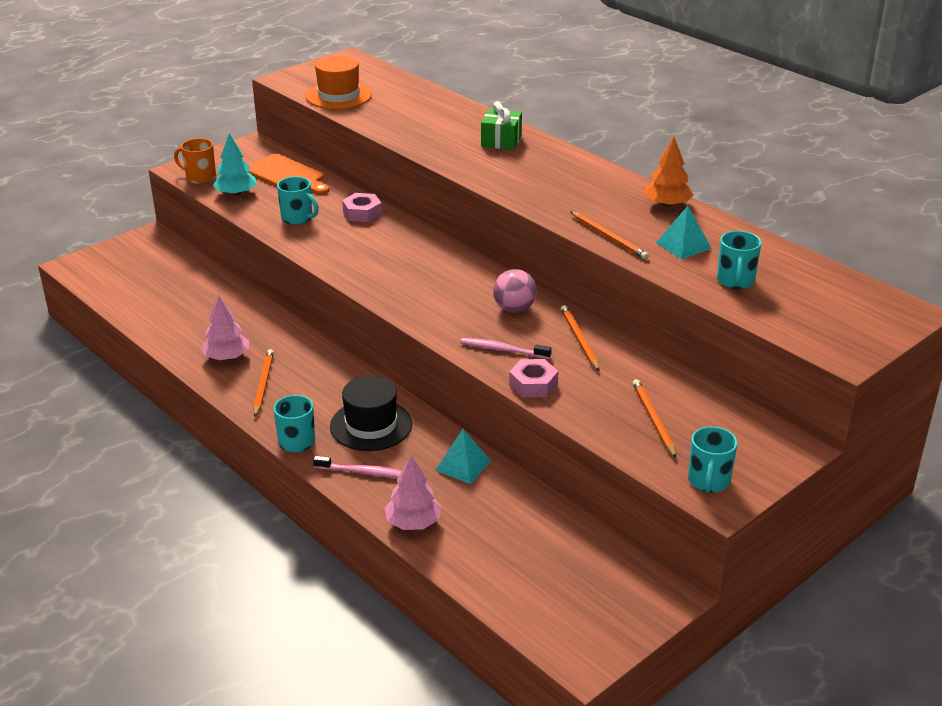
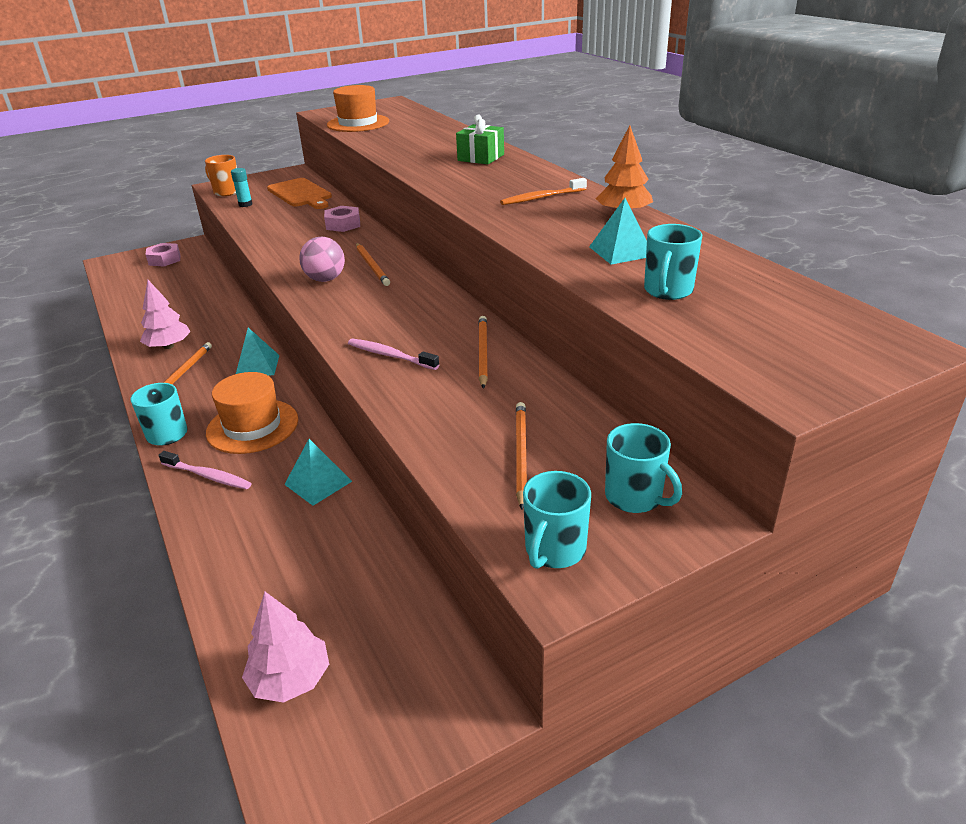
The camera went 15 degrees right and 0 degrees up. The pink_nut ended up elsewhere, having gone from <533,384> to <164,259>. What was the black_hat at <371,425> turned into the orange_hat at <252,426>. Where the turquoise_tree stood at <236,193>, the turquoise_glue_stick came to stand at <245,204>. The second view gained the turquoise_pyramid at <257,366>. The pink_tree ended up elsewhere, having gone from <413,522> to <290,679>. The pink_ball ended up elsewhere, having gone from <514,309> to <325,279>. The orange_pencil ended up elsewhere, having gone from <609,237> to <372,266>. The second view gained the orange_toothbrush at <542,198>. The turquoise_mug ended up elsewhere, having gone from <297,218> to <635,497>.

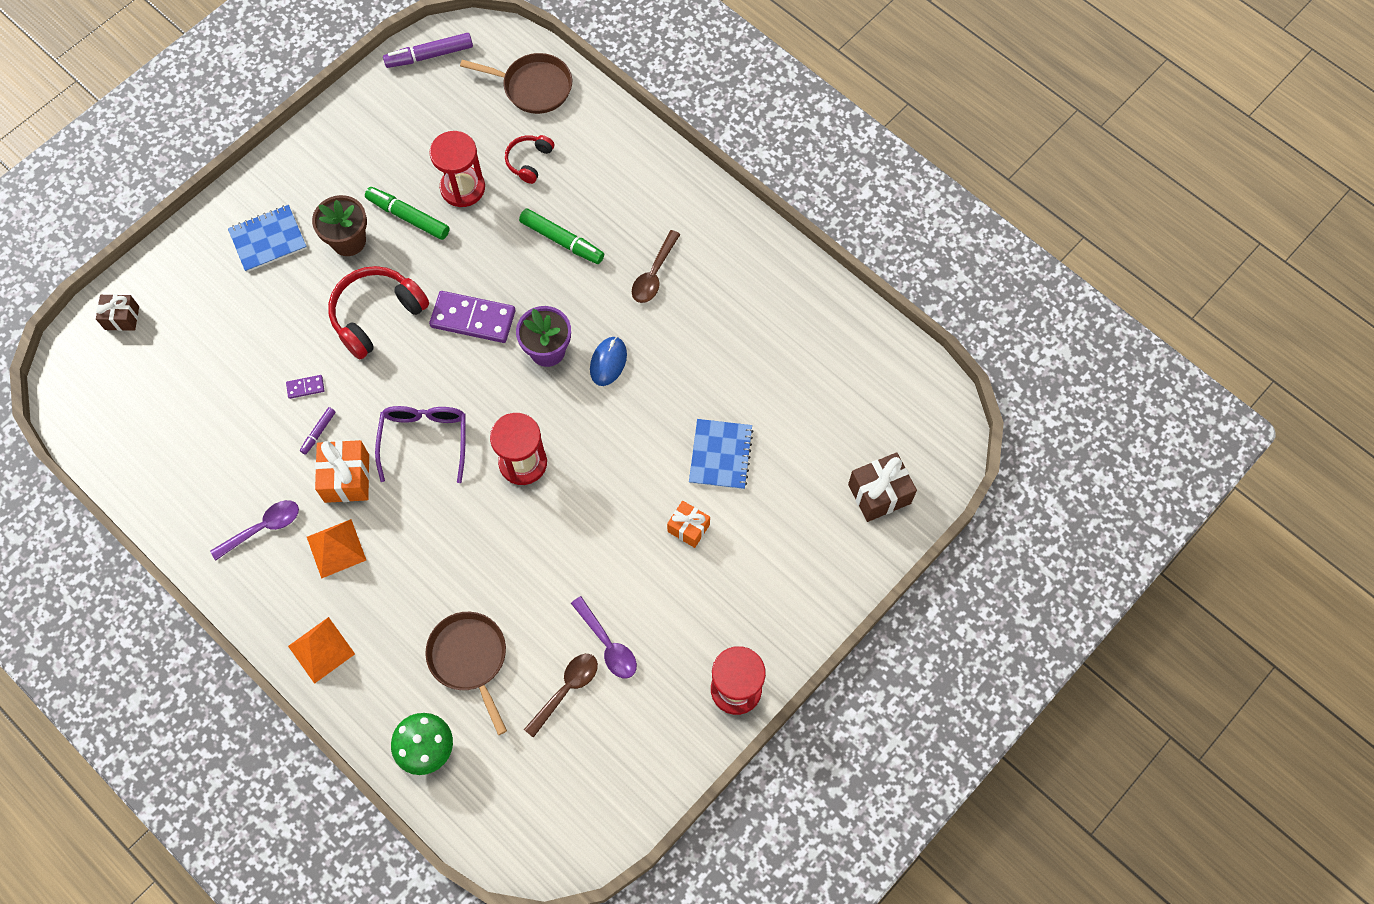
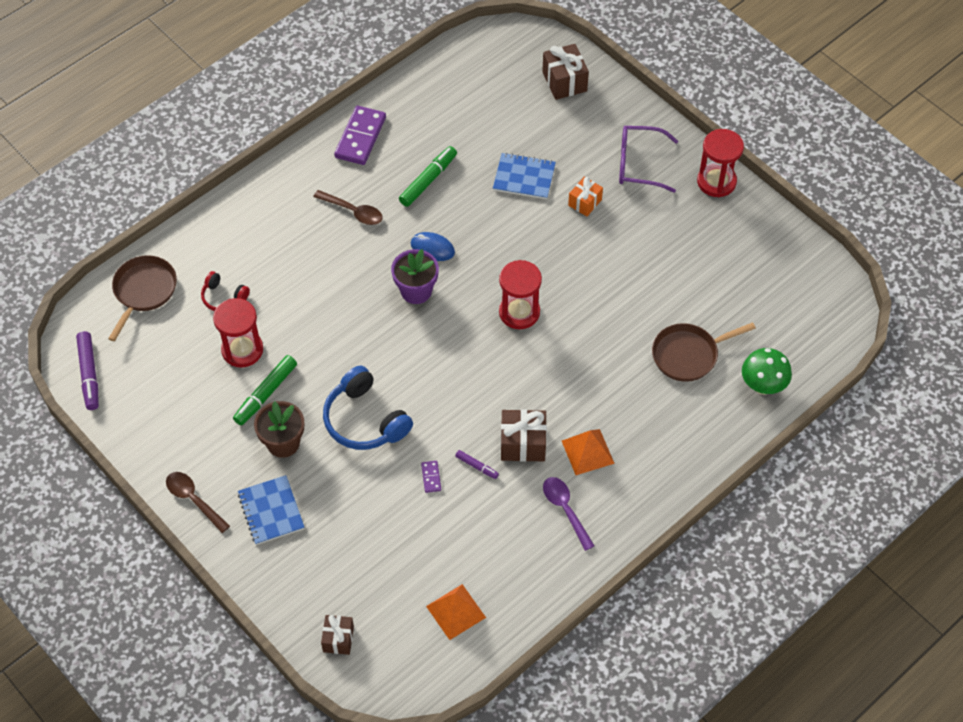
The camera went 85 degrees left and 10 degrees down. The brown_spoon ended up elsewhere, having gone from <566,689> to <193,500>. What was the red_headphones at <376,315> turned into the blue_headphones at <365,420>. The purple_domino ended up elsewhere, having gone from <473,319> to <360,137>. The green_marker ended up elsewhere, having gone from <562,240> to <428,180>. The orange_pyramid ended up elsewhere, having gone from <321,650> to <456,612>. What was the orange_gift at <347,478> turned into the brown_gift at <523,444>. The purple_glasses ended up elsewhere, having gone from <424,439> to <638,164>. The second view lost the purple_spoon at <608,644>.

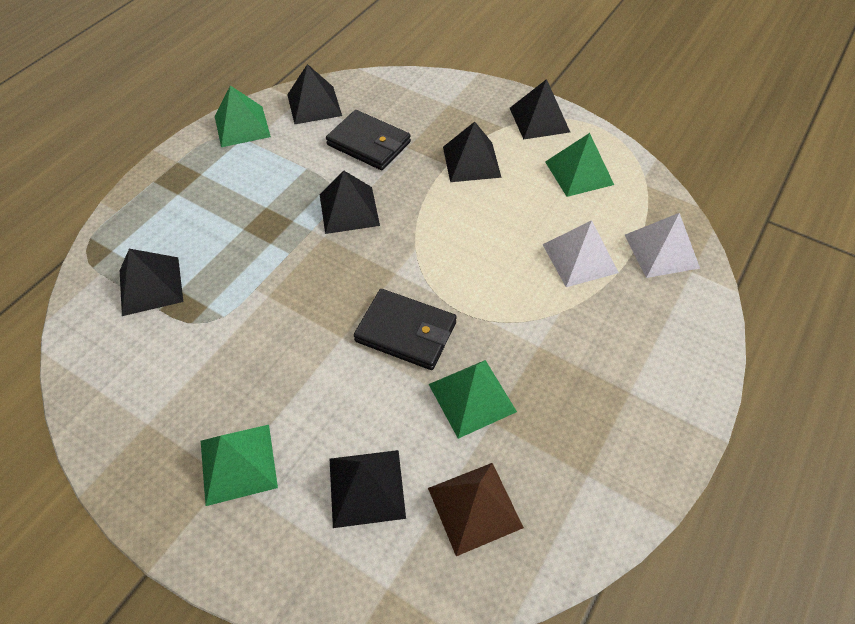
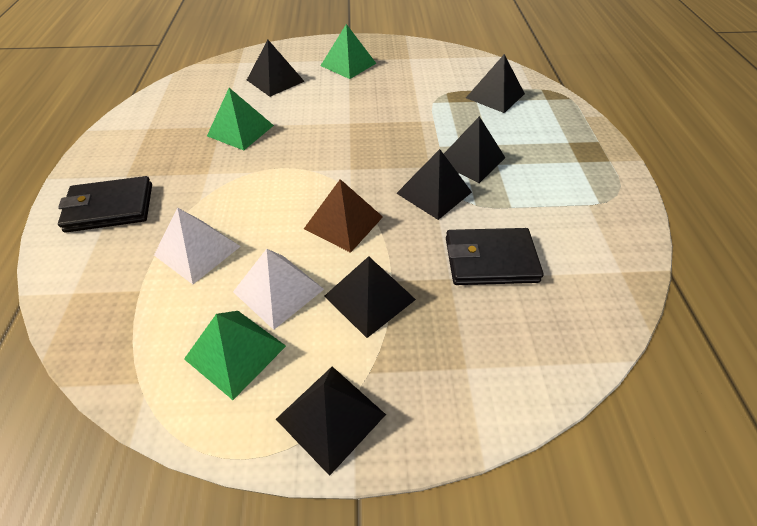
The camera went 145 degrees right and 5 degrees down. The black_wallet ended up elsewhere, having gone from <406,332> to <110,208>. The white_pyramid ended up elsewhere, having gone from <661,251> to <278,290>. The brown_pyramid ended up elsewhere, having gone from <474,507> to <343,222>. The black_pyramid ended up elsewhere, having gone from <314,105> to <470,159>. The second view lost the green_pyramid at <242,126>.

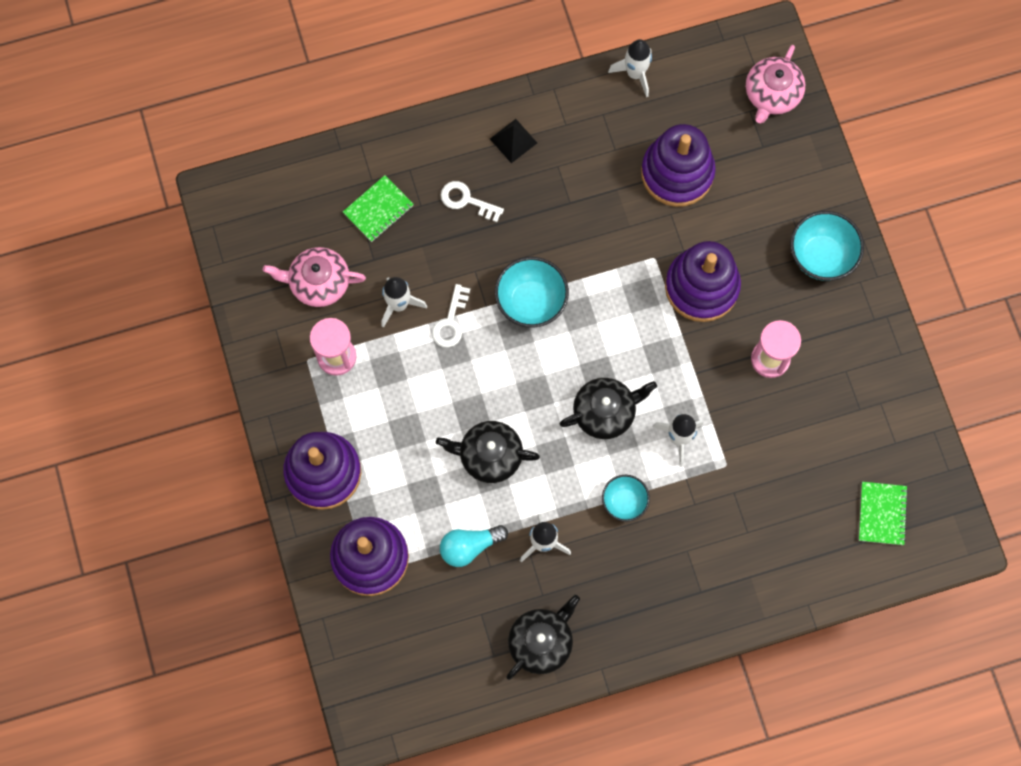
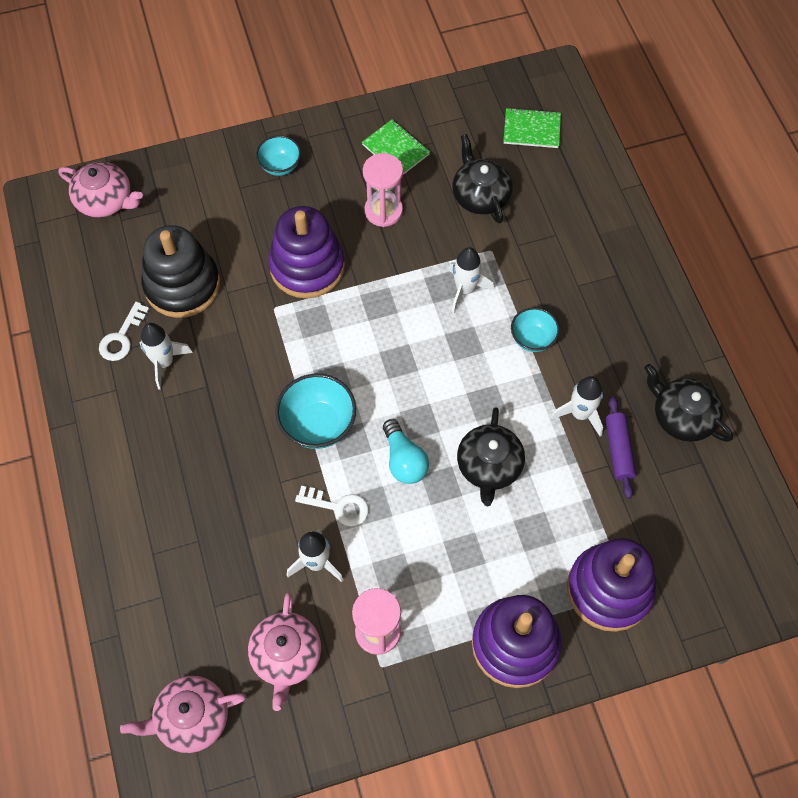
The camera went 90 degrees left and 10 degrees down. The white_key ended up elsewhere, having gone from <466,200> to <122,337>. The second view gained the pink_teapot at <191,718>. The white_rocket ended up elsewhere, having gone from <635,74> to <164,362>. What was the purple_stacking_toy at <677,173> turned into the black_stacking_toy at <182,285>. The size of the turquoise_bowl at <821,256> changed by a factor of 0.63. The green_notebook ended up elsewhere, having gone from <378,209> to <396,149>. The turquoise_light_bulb ended up elsewhere, having gone from <469,546> to <404,460>. The black_teapot ended up elsewhere, having gone from <605,412> to <480,195>. The second view gained the purple_rolling_pin at <618,450>. The second view lost the black_pyramid at <513,141>.

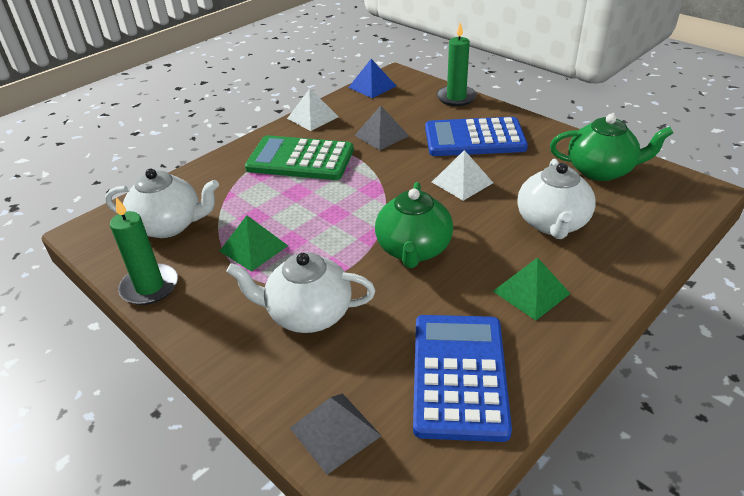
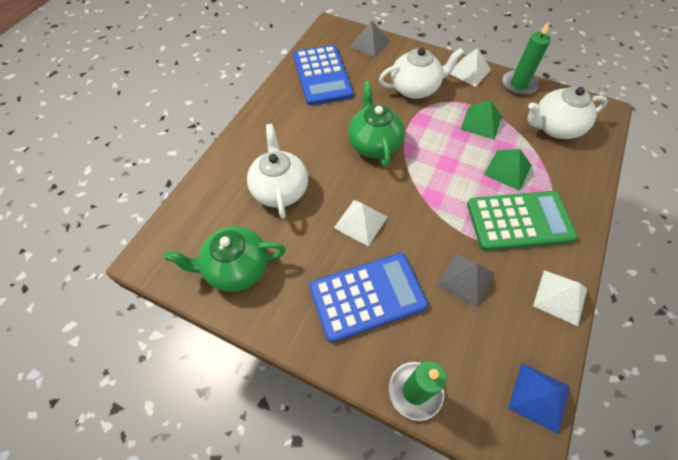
The camera went 160 degrees right and 20 degrees up. The second view gained the white_pyramid at <469,71>. The green_pyramid ended up elsewhere, having gone from <531,292> to <507,169>.

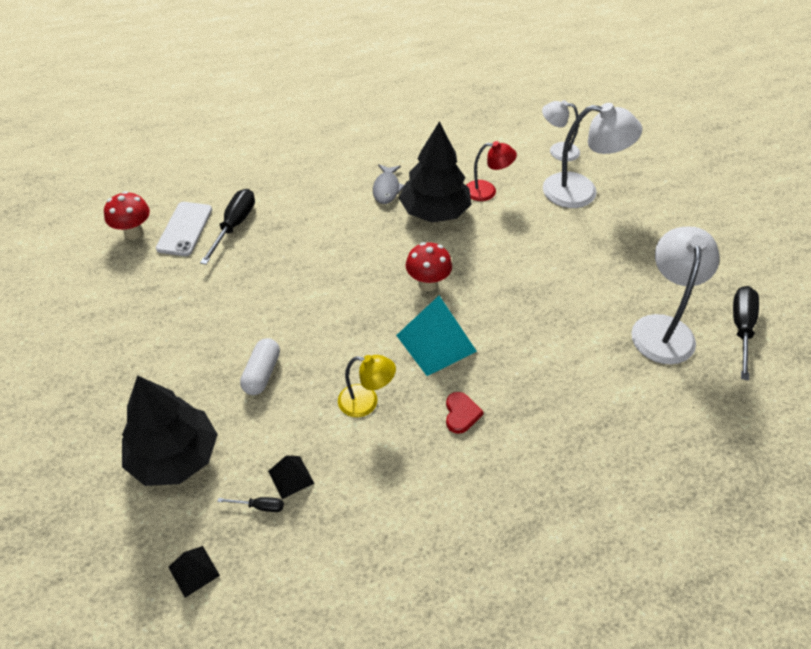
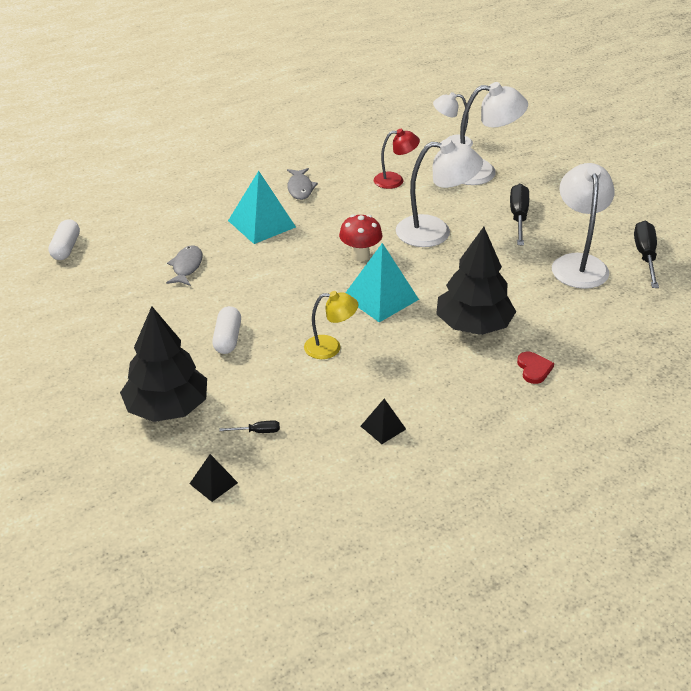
The camera went 10 degrees left and 10 degrees down. Where the red_mushroom stood at <134,233>, the white_capsule came to stand at <66,248>. The second view gained the grey_fish at <186,267>. The second view gained the turquoise_pyramid at <262,224>. The black_pyramid ended up elsewhere, having gone from <291,477> to <383,427>. The second view gained the white_lamp at <435,232>. The black_tree ended up elsewhere, having gone from <435,212> to <473,325>. The black_screwdriver ended up elsewhere, having gone from <234,226> to <518,217>. The red_heart ended up elsewhere, having gone from <461,414> to <534,369>. The second view lost the white_phone at <185,229>.

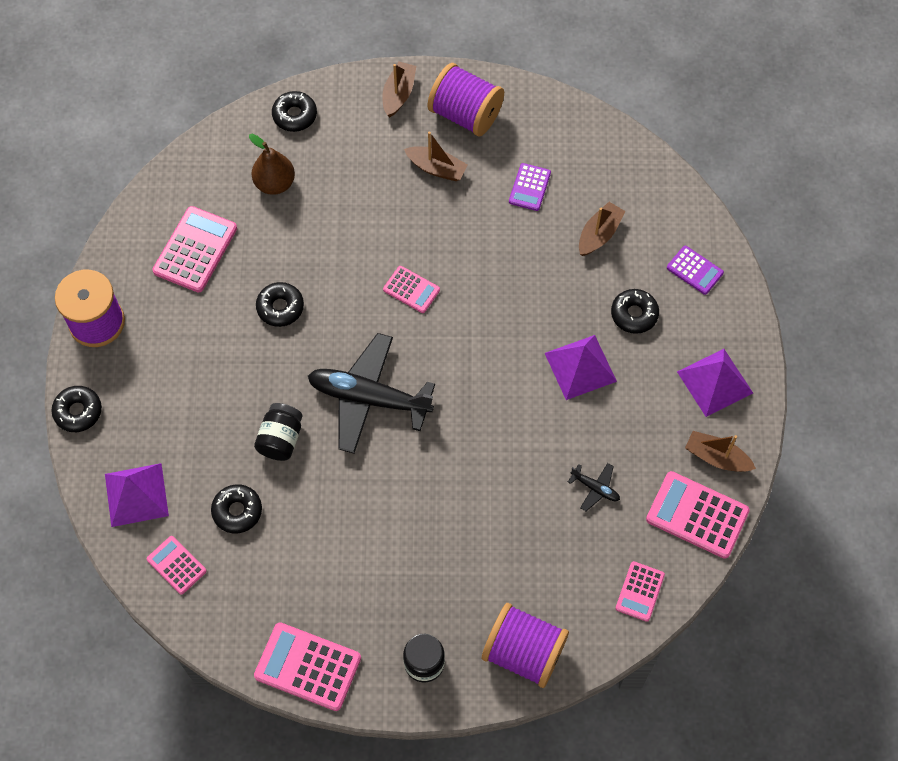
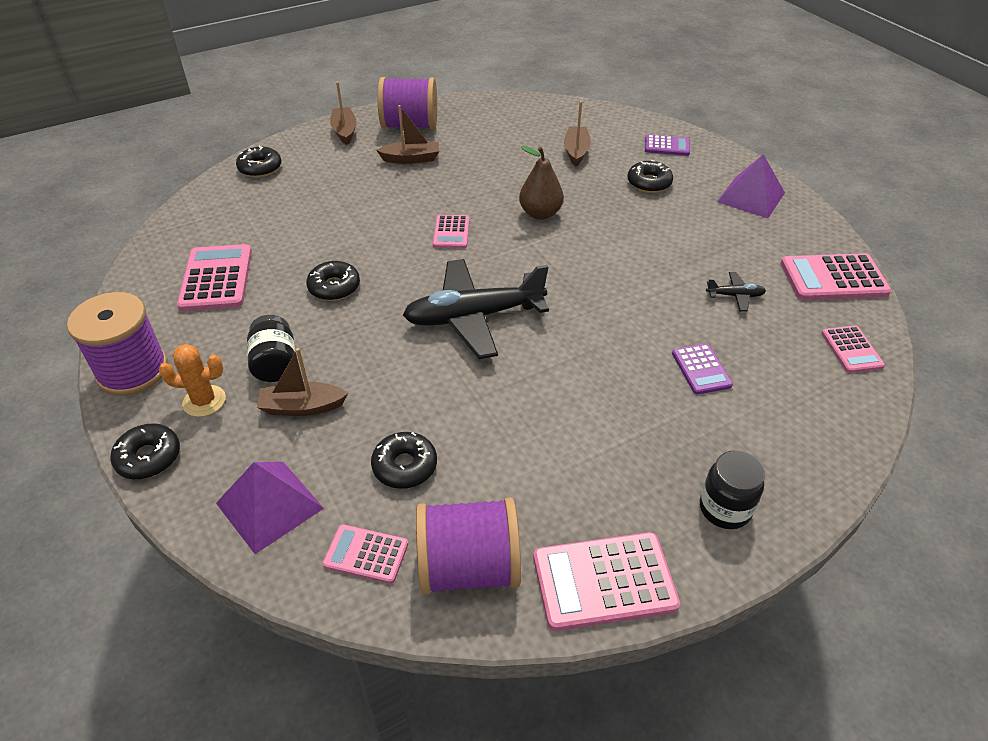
The camera went 30 degrees left and 20 degrees down. The second view gained the orange_cactus at <204,401>. The black_jar ended up elsewhere, having gone from <280,439> to <275,364>. The brown_boat ended up elsewhere, having gone from <716,457> to <302,407>. The purple_spool ended up elsewhere, having gone from <524,652> to <469,567>. The pink_calculator at <411,290> ended up facing another way, 90 degrees clockwise from before. The brown_pear ended up elsewhere, having gone from <275,183> to <540,214>. The purple_calculator ended up elsewhere, having gone from <529,187> to <701,369>. The second view lost the purple_pyramid at <580,367>.

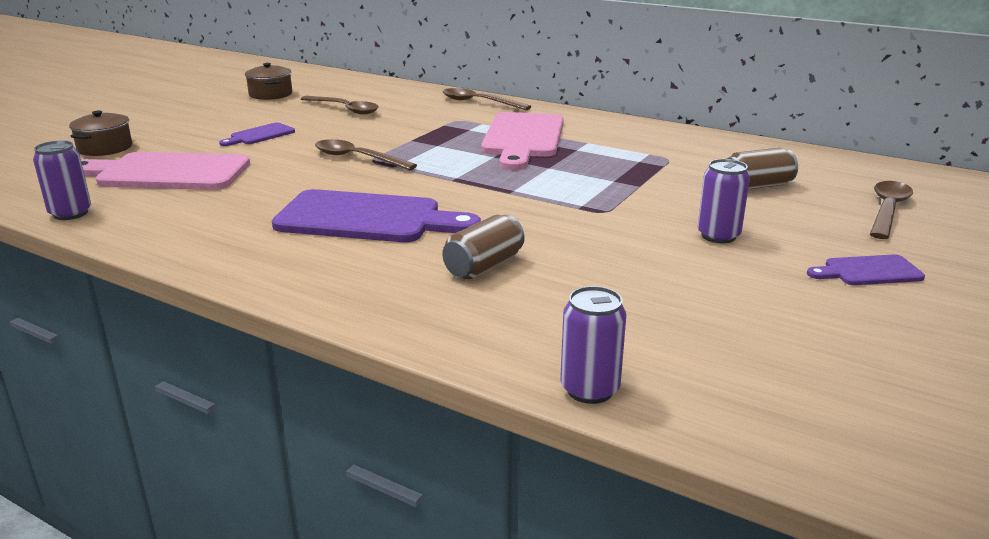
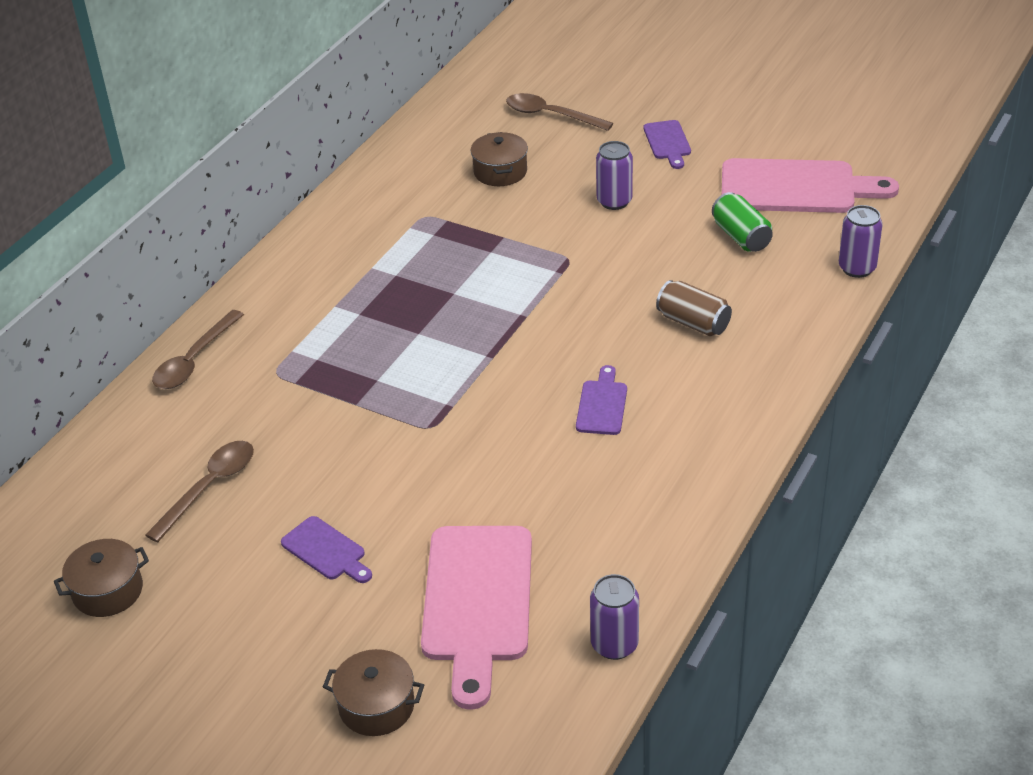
The camera went 90 degrees left and 15 degrees up. Where the brown_can stood at <757,186>, the brown_pot came to stand at <500,172>. The size of the purple_cutting_board at <367,219> changed by a factor of 0.48. The second view gained the green_can at <741,237>. The pink_cutting_board ended up elsewhere, having gone from <522,138> to <796,188>. The second view lost the brown_spoon at <357,158>.

